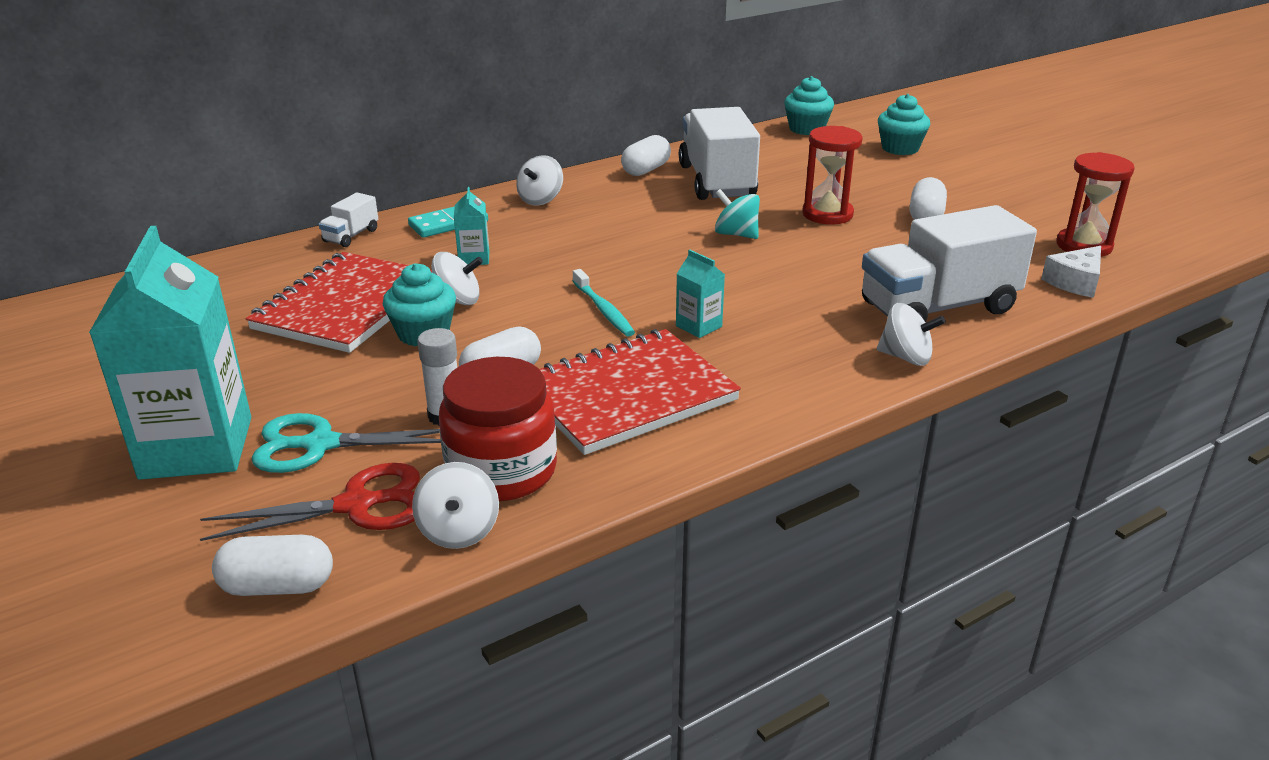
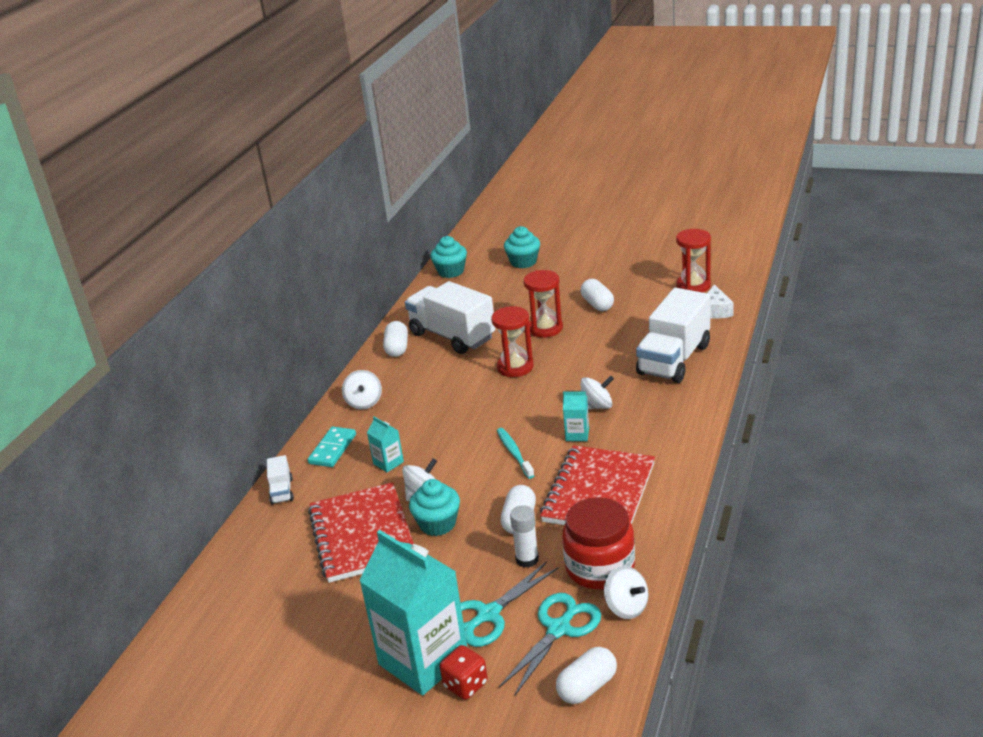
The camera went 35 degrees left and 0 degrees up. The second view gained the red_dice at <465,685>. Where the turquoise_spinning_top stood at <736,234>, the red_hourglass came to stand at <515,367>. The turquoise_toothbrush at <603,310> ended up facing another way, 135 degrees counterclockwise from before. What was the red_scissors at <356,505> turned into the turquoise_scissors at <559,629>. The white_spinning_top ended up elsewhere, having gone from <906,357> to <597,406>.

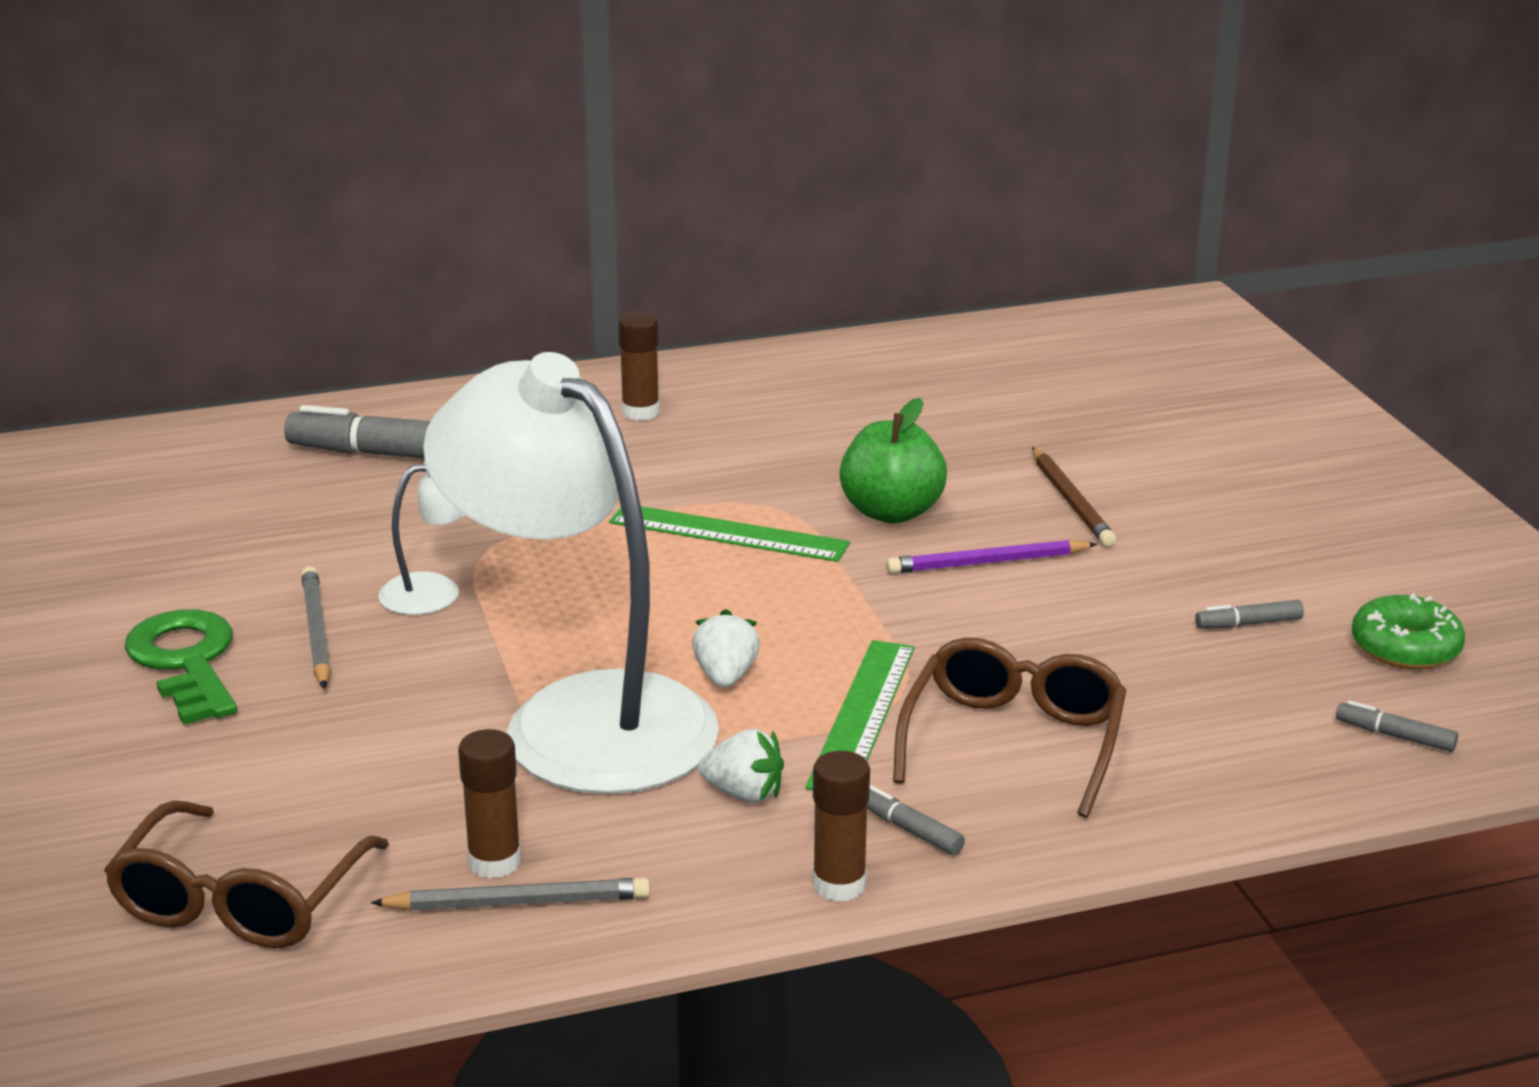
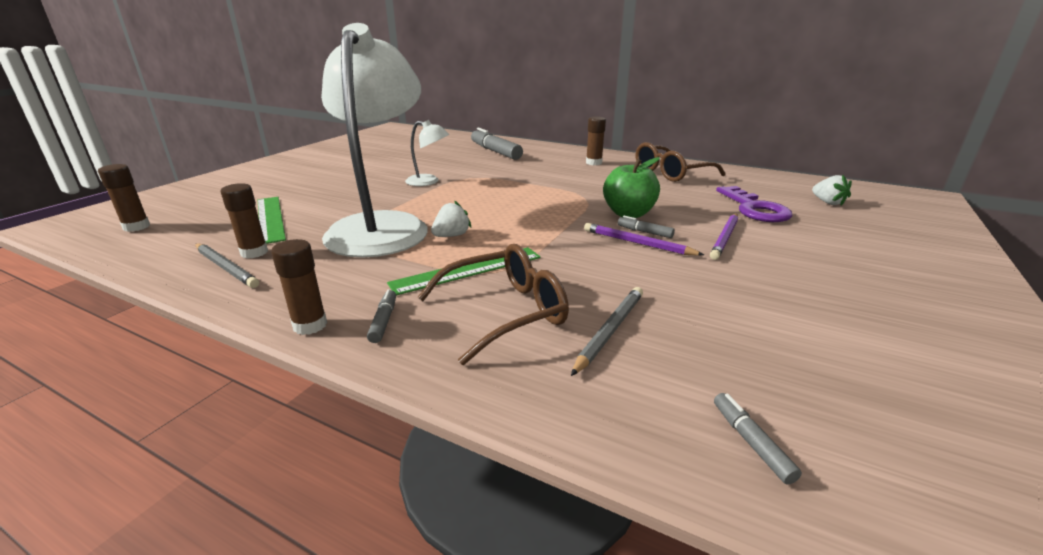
The camera went 45 degrees right and 0 degrees up. The second view gained the brown_glue_stick at <136,227>. The green_ruler ended up elsewhere, having gone from <728,533> to <270,218>. The grey_pencil ended up elsewhere, having gone from <316,632> to <610,331>. The grey_marker ended up elsewhere, having gone from <1248,624> to <644,232>. The brown_glasses ended up elsewhere, having gone from <240,902> to <670,173>. What was the brown_pencil at <1071,501> turned into the purple_pencil at <725,238>. The second view gained the purple_key at <755,209>. The white_strawberry ended up elsewhere, having gone from <744,793> to <828,202>. The second view lost the green_key at <186,662>. The second view lost the green_donut at <1405,647>.

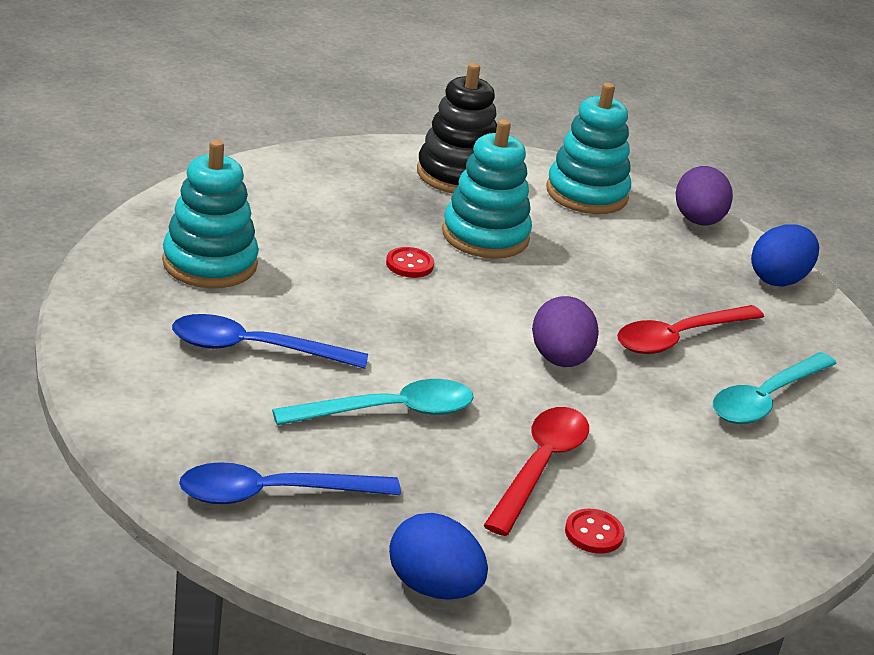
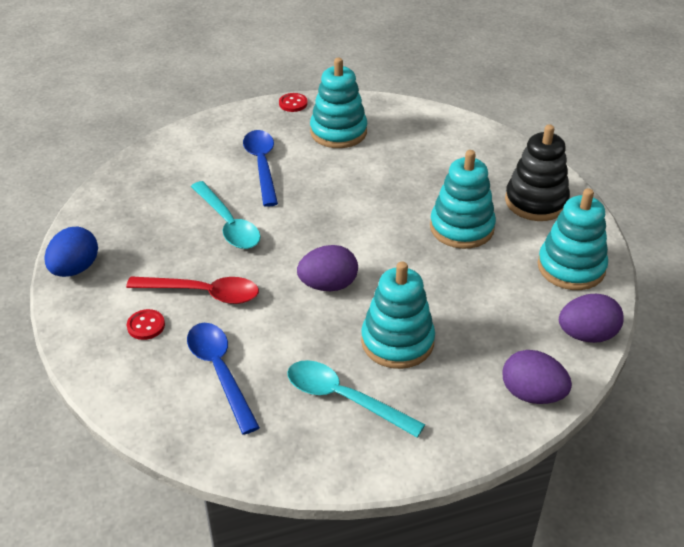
The camera went 80 degrees right and 10 degrees up. The blue_spoon ended up elsewhere, having gone from <274,494> to <220,372>. The red_button ended up elsewhere, having gone from <409,264> to <293,103>. Where the red_spoon stood at <679,337>, the turquoise_stacking_toy came to stand at <397,341>. What was the blue_egg at <778,279> turned into the purple_egg at <532,394>.

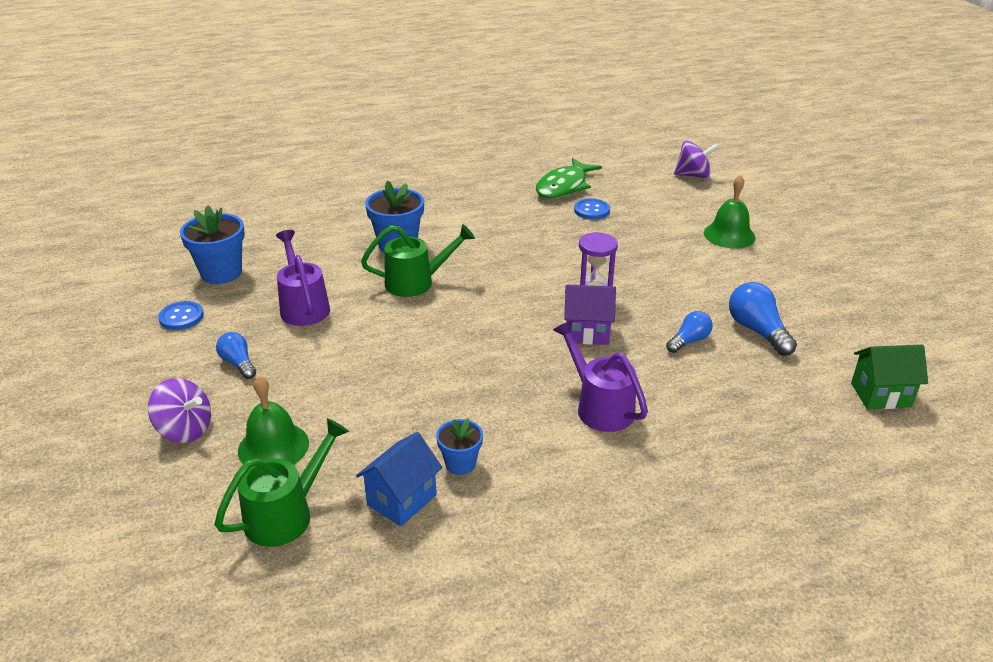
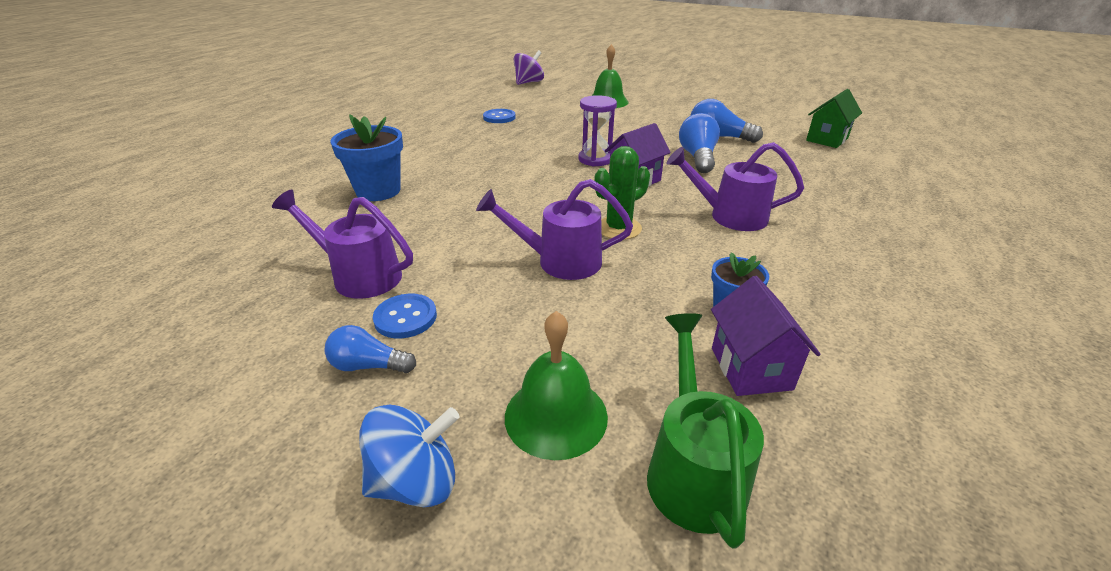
The camera went 45 degrees left and 0 degrees up. What was the purple_spinning_top at <185,430> turned into the blue_spinning_top at <416,481>. The blue_button ended up elsewhere, having gone from <181,317> to <405,317>. The second view gained the purple_watering_can at <559,261>. The second view gained the green_cactus at <618,228>. The size of the blue_light_bulb at <689,341> changed by a factor of 1.57. What was the blue_house at <402,500> turned into the purple_house at <751,368>. The second view lost the blue_flower_pot at <221,273>. The second view lost the green_watering_can at <417,282>. The second view lost the green_fish at <564,186>.

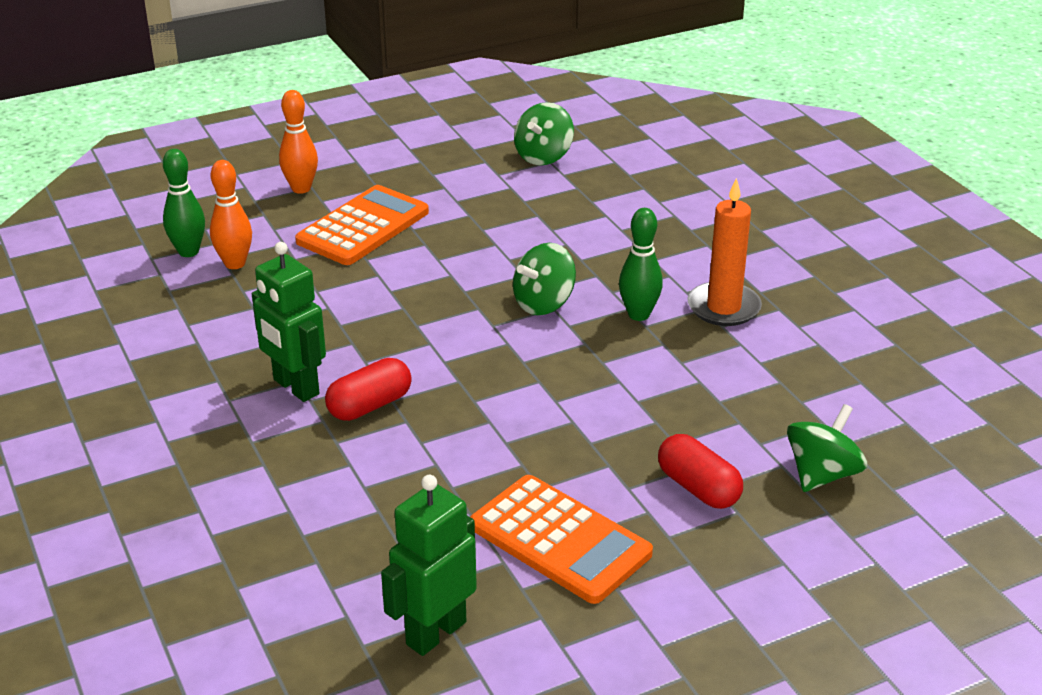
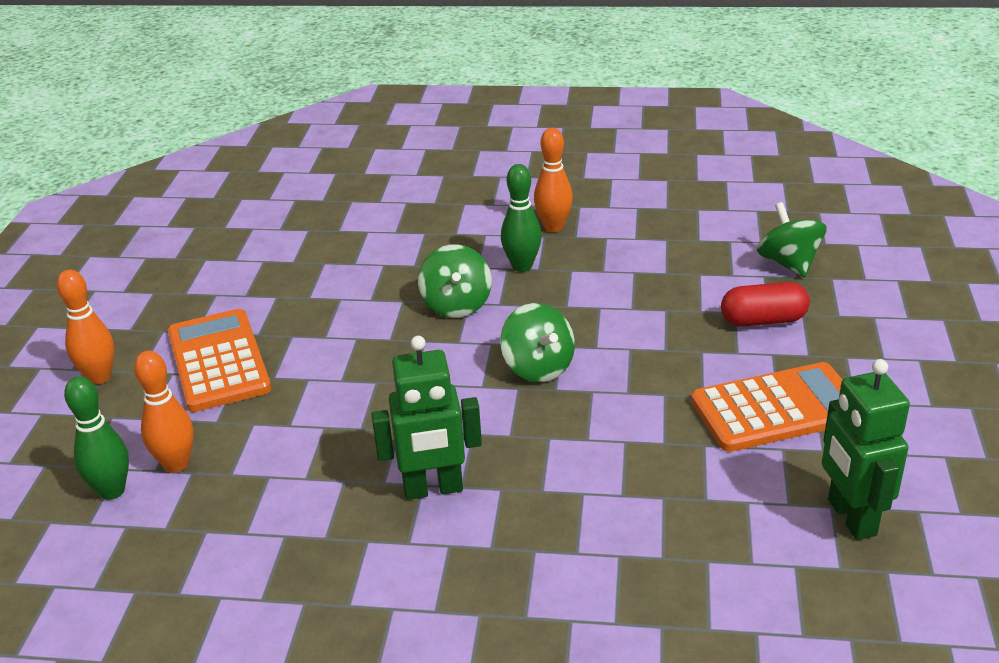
The camera went 55 degrees left and 0 degrees up. The green_spinning_top ended up elsewhere, having gone from <543,156> to <538,367>. Where the orange_candle stood at <723,307>, the orange_bowling_pin came to stand at <553,227>. The second view lost the red_capsule at <369,405>.

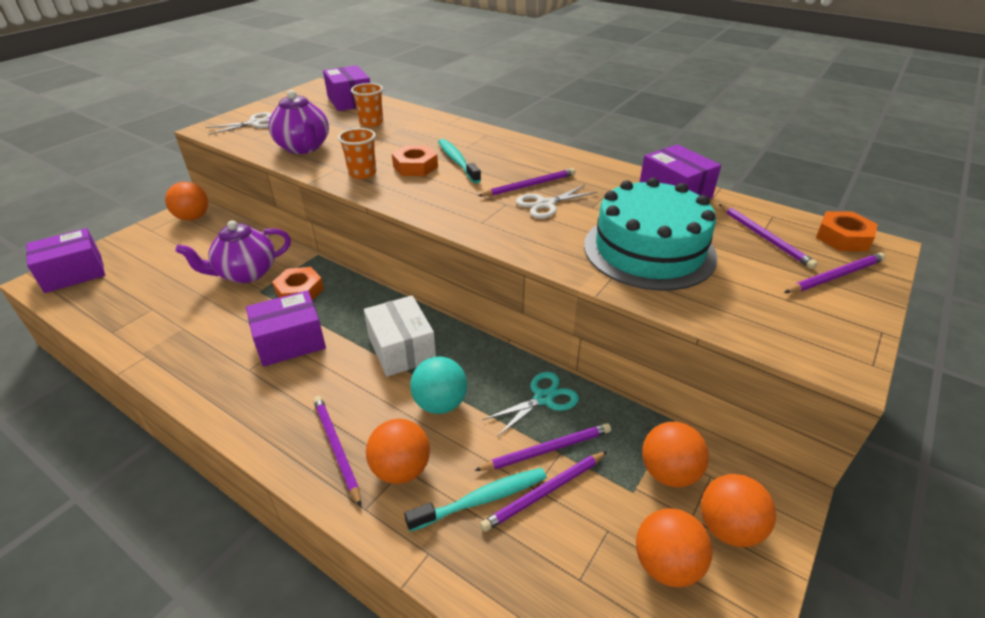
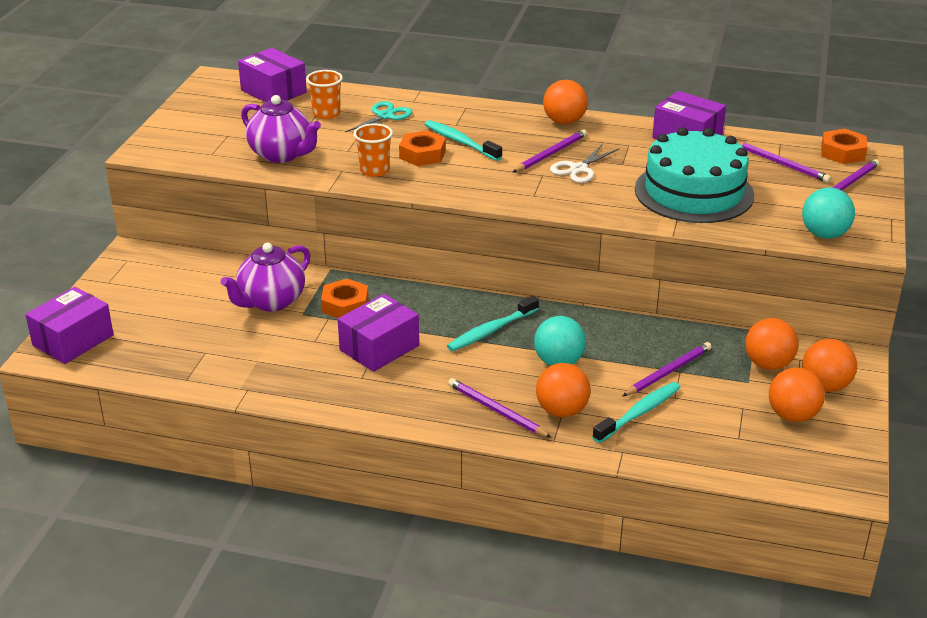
The camera went 20 degrees left and 5 degrees down. The turquoise_scissors ended up elsewhere, having gone from <543,398> to <385,116>. Where the white_box stood at <401,349>, the turquoise_toothbrush came to stand at <491,331>. The orange_ball ended up elsewhere, having gone from <193,217> to <564,122>. The second view gained the turquoise_ball at <824,234>. The second view lost the white_scissors at <254,123>. The second view lost the purple_pencil at <545,492>.

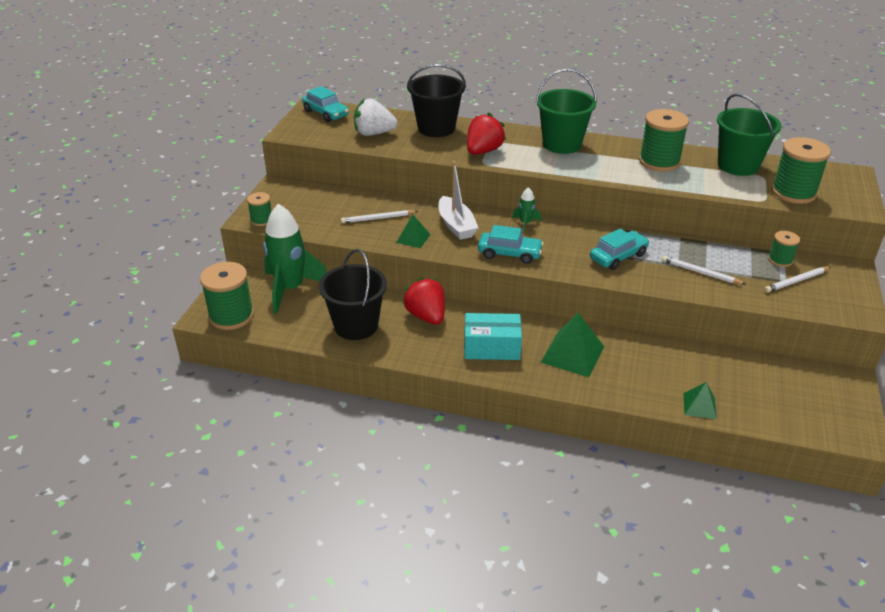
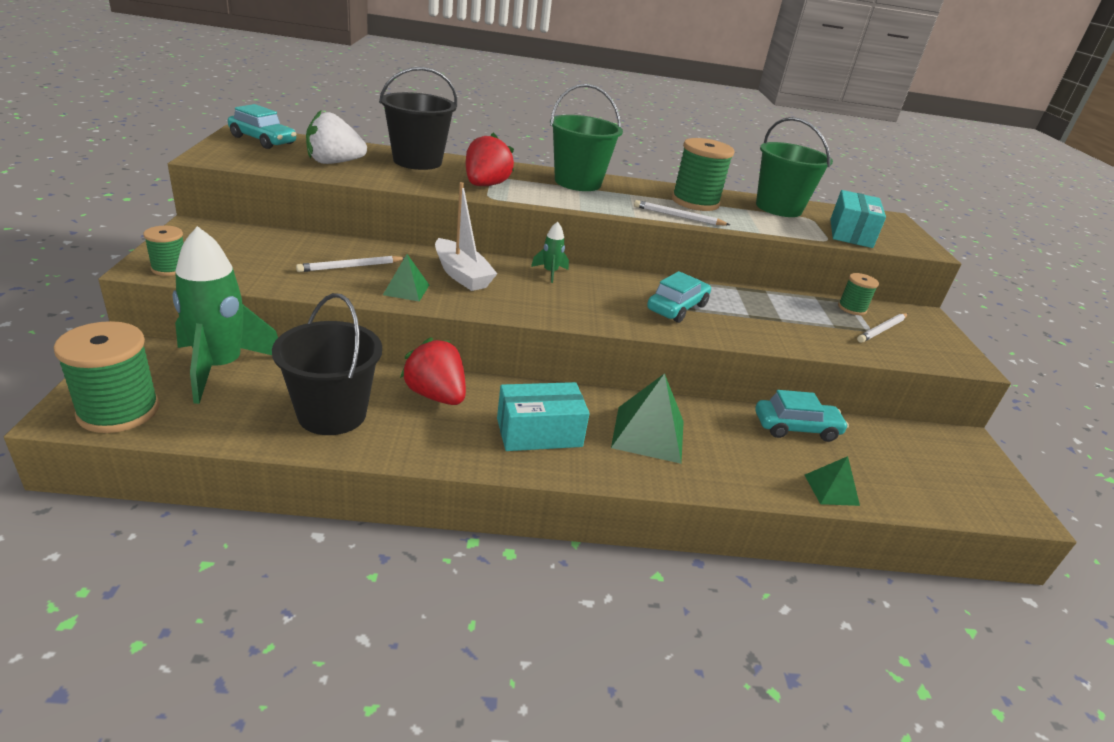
The camera went 20 degrees left and 5 degrees down. The white_pencil ended up elsewhere, having gone from <700,272> to <678,216>. The turquoise_car ended up elsewhere, having gone from <509,254> to <796,428>. Where the green_spool stood at <793,192>, the turquoise_box came to stand at <850,233>.

